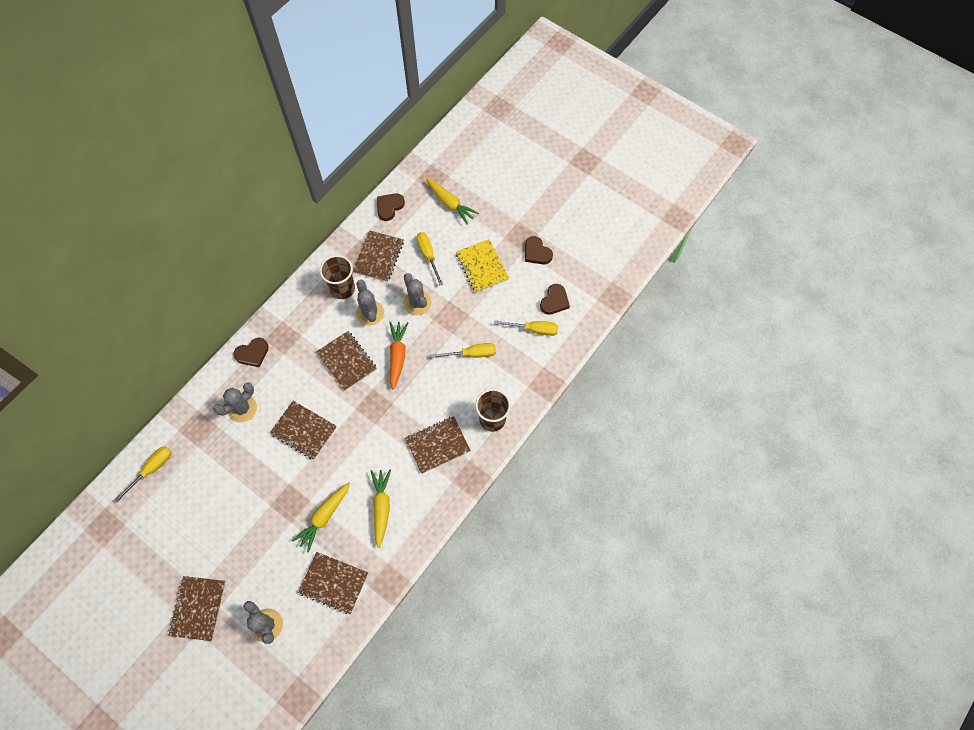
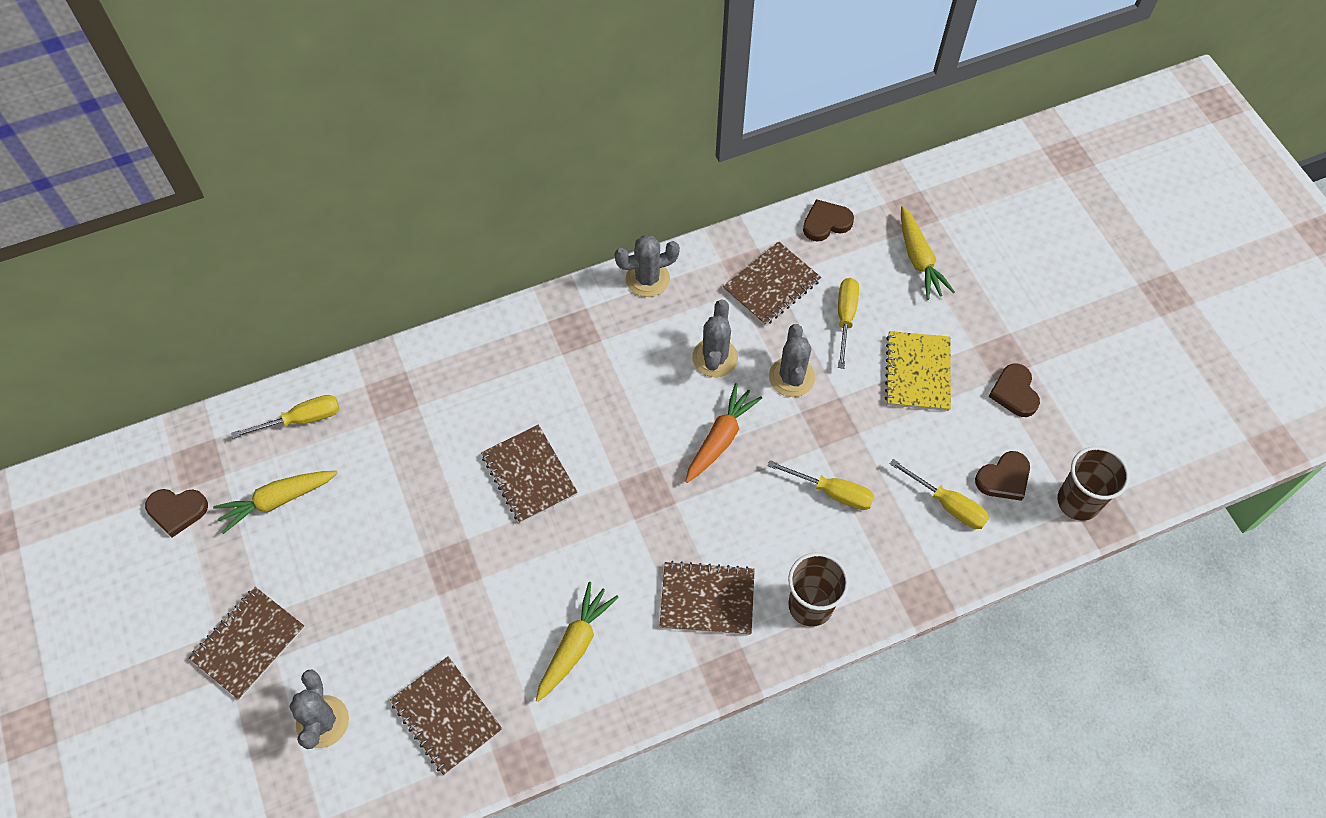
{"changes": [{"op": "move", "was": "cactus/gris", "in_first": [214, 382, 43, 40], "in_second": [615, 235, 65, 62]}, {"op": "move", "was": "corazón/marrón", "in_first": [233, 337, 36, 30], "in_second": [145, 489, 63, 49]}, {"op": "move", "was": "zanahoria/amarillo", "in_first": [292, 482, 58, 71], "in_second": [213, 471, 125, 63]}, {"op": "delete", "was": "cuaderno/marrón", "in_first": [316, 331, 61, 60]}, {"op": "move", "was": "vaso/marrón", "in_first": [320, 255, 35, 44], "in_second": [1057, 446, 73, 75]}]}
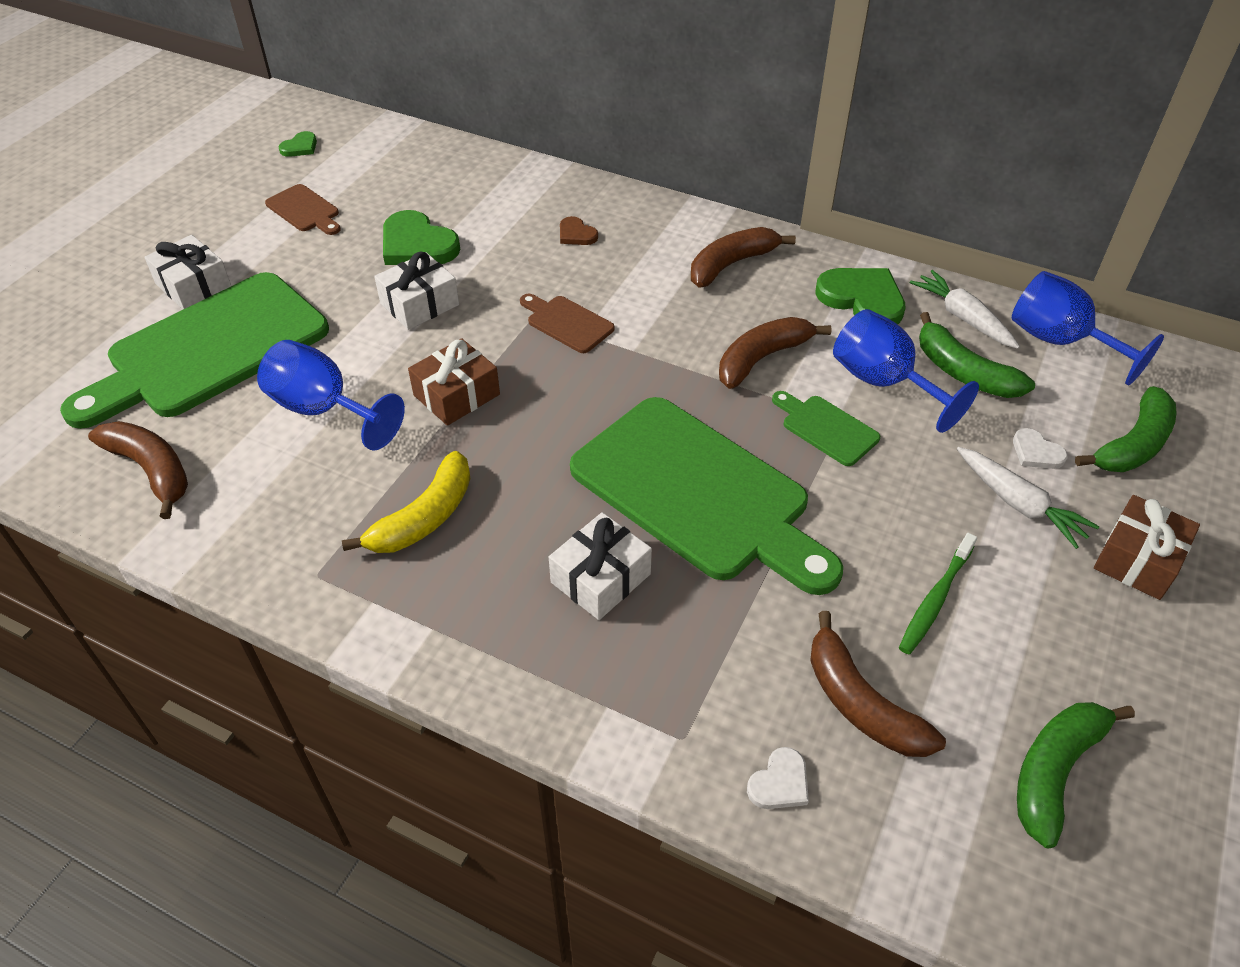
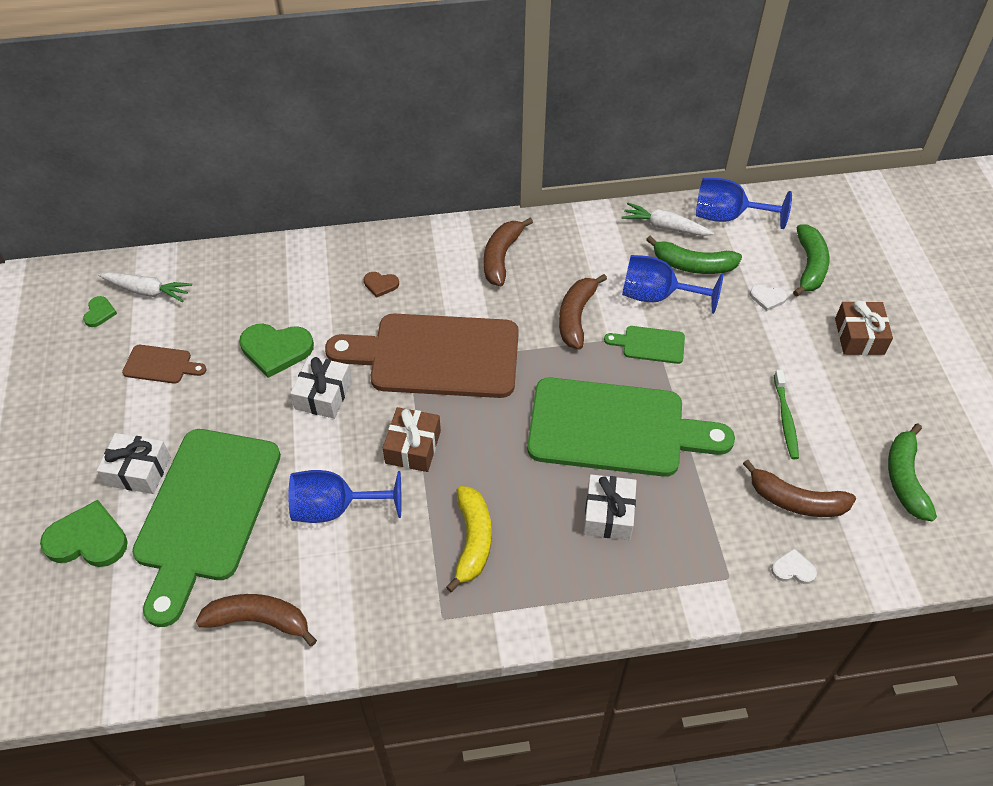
{"changes": [{"op": "resize", "was": "tabla de cortar/marrón", "in_first": [520, 294, 95, 59], "in_second": [325, 313, 194, 85], "ratio": 2.38}, {"op": "rotate", "was": "corazón/blanco", "in_first": [747, 747, 62, 62], "in_second": [771, 548, 46, 36], "clockwise": -90}, {"op": "move", "was": "corazón/verde", "in_first": [816, 268, 90, 56], "in_second": [40, 500, 88, 67]}, {"op": "move", "was": "zanahoria/blanco", "in_first": [957, 447, 143, 102], "in_second": [98, 272, 94, 30]}]}
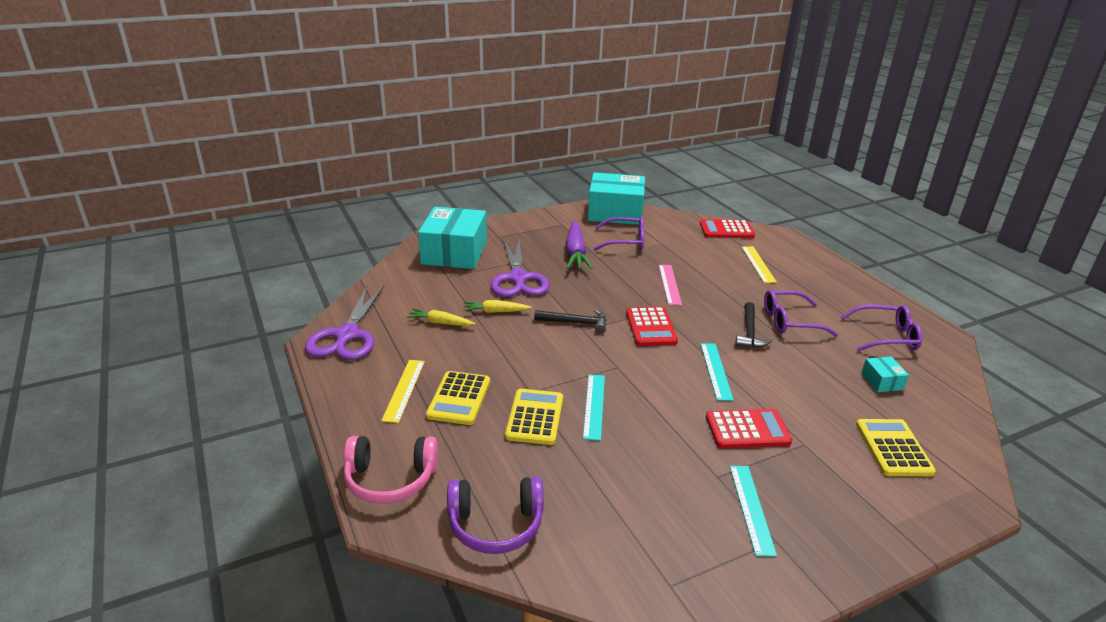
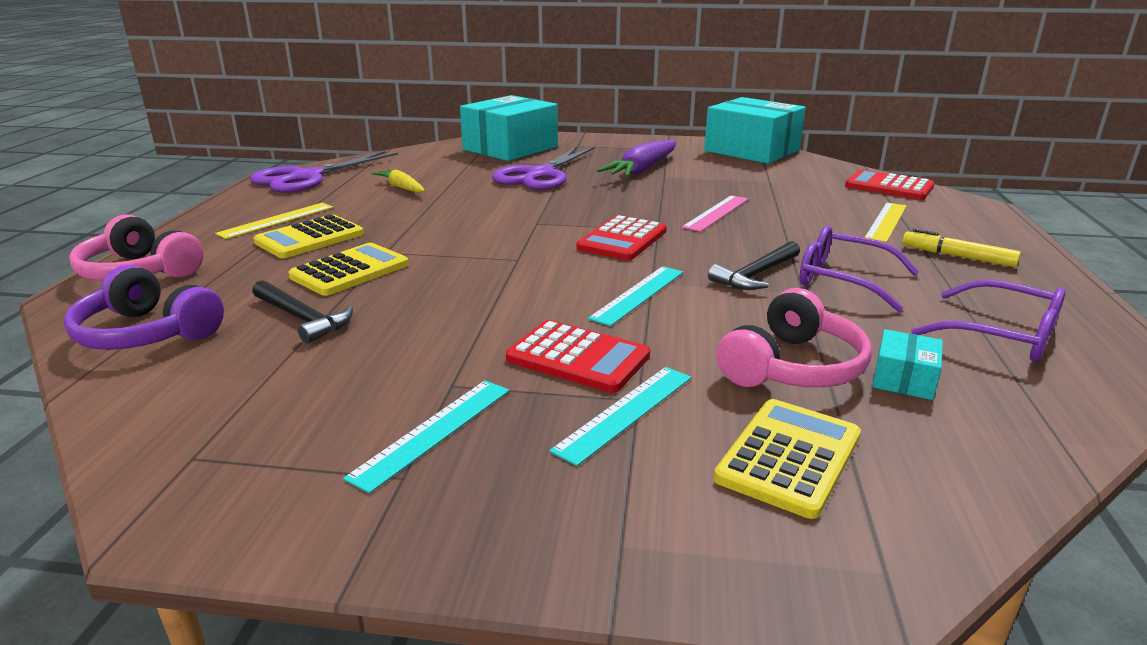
{"changes": [{"op": "delete", "was": "zanahoria/amarillo", "in_first": [463, 300, 69, 13]}, {"op": "move", "was": "martillo/negro", "in_first": [534, 309, 72, 24], "in_second": [252, 280, 101, 64]}, {"op": "move", "was": "regla/turquesa", "in_first": [583, 374, 22, 67], "in_second": [549, 367, 142, 99]}, {"op": "delete", "was": "gafas/morado", "in_first": [593, 217, 51, 34]}, {"op": "insert", "now": "auriculares/rosa", "in_second": [717, 288, 155, 99]}, {"op": "insert", "now": "rotulador/amarillo", "in_second": [902, 228, 119, 39]}]}
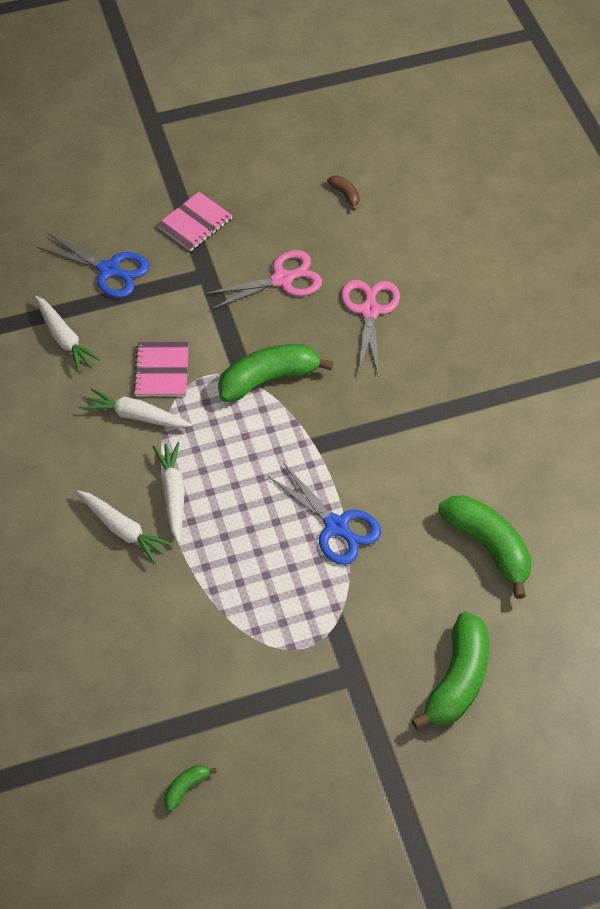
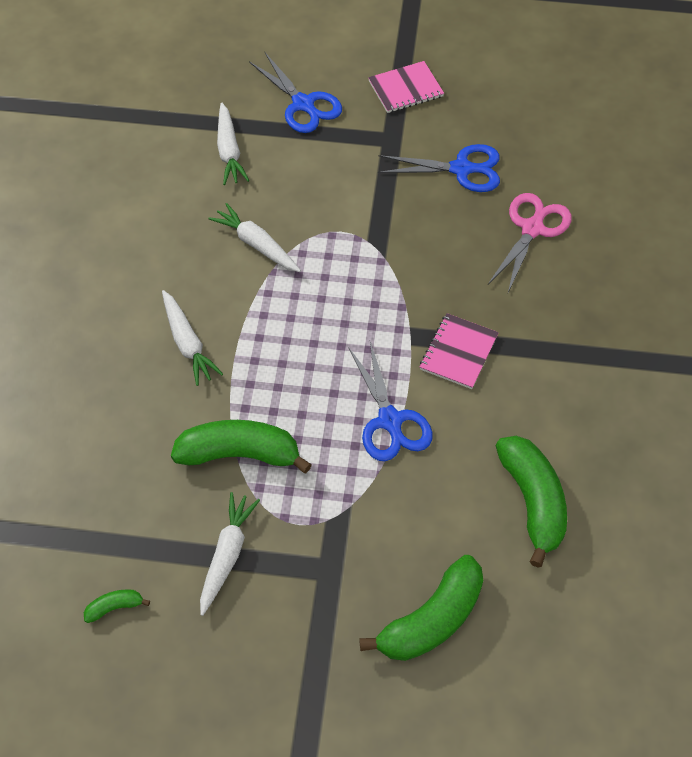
{"changes": [{"op": "move", "was": "cuaderno/rosa", "in_first": [133, 341, 56, 55], "in_second": [420, 313, 79, 76]}, {"op": "move", "was": "zanahoria/blanco", "in_first": [152, 442, 33, 101], "in_second": [200, 492, 60, 124]}, {"op": "recolor", "was": "tijeras/rosa", "now": "tijeras/azul", "in_first": [204, 250, 118, 60], "in_second": [378, 144, 122, 48]}, {"op": "move", "was": "plátano/verde", "in_first": [218, 344, 115, 58], "in_second": [171, 420, 141, 53]}, {"op": "delete", "was": "plátano/marrón", "in_first": [327, 176, 33, 35]}]}
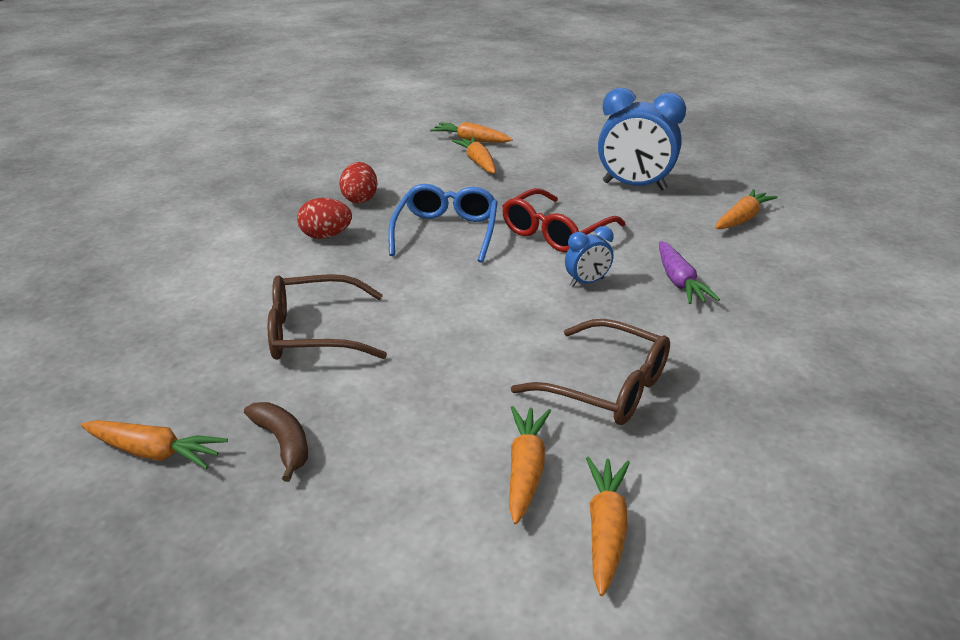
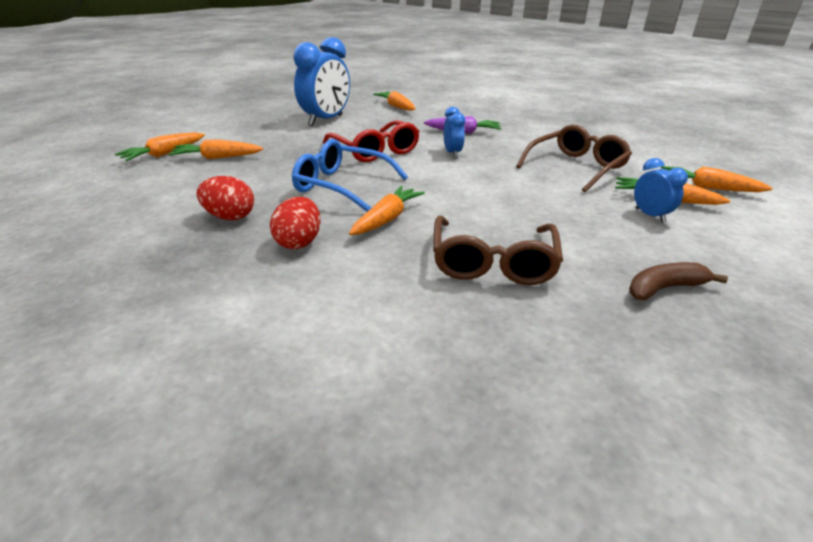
{"changes": [{"op": "move", "was": "zanahoria/naranja", "in_first": [81, 420, 147, 49], "in_second": [349, 186, 76, 49]}, {"op": "insert", "now": "despertador/azul", "in_second": [634, 158, 54, 65]}]}
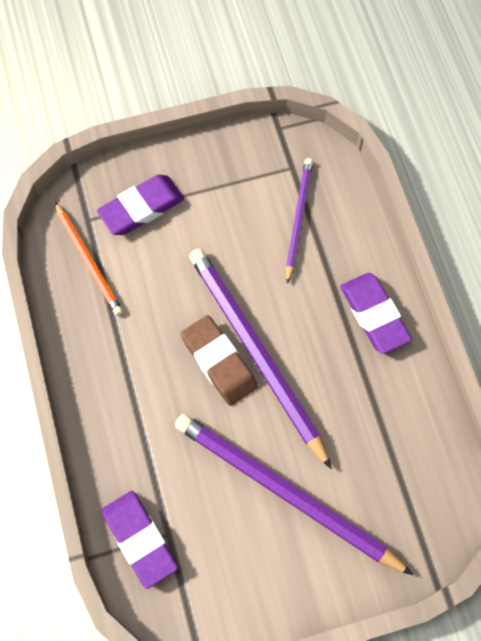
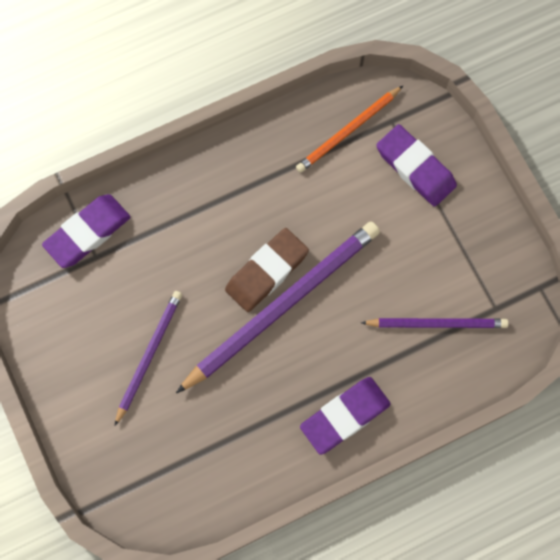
{"changes": [{"op": "resize", "was": "lápiz/morado", "in_first": [175, 414, 238, 161], "in_second": [115, 291, 67, 135], "ratio": 0.56}]}
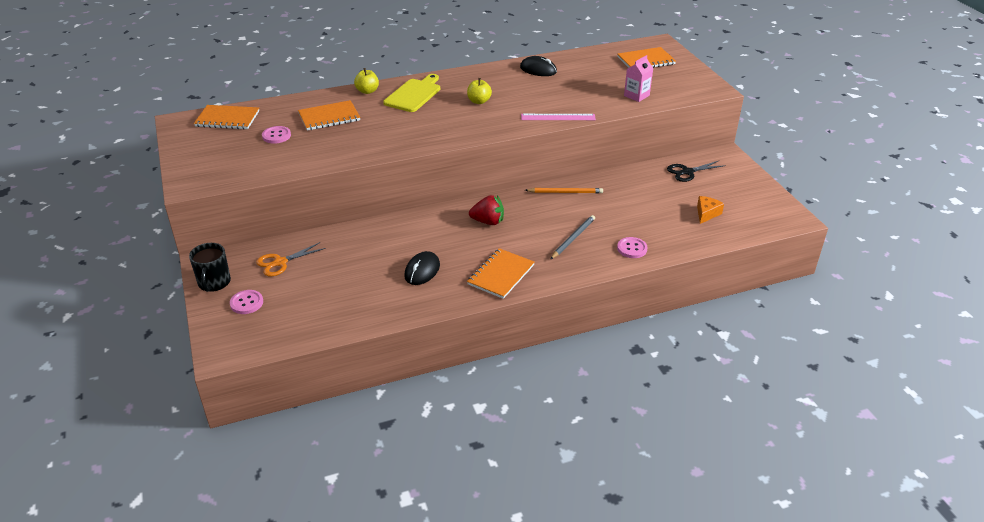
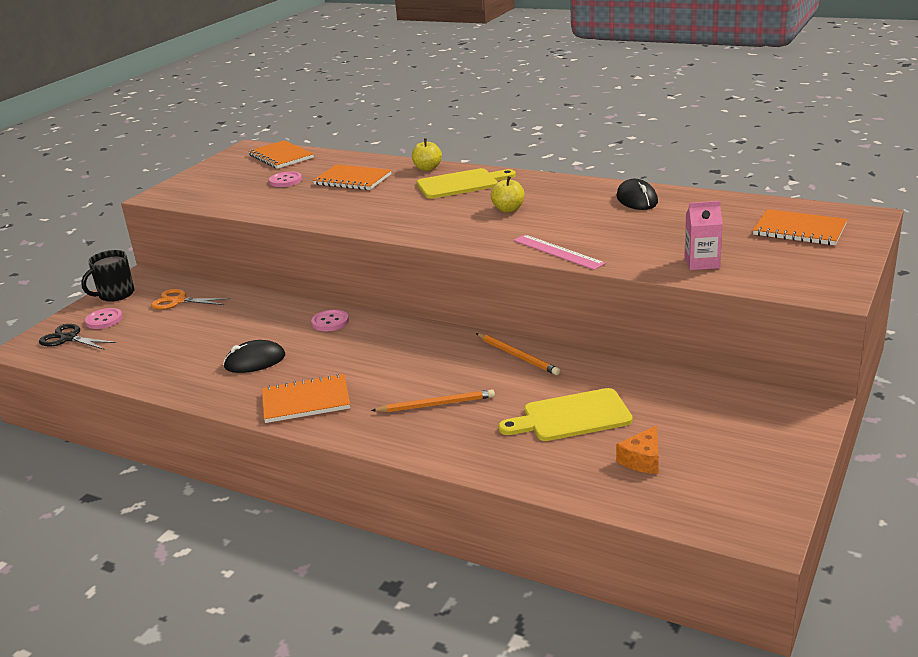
{"changes": [{"op": "delete", "was": "fresa/rojo", "in_first": [469, 195, 35, 30]}, {"op": "recolor", "was": "lápiz/gris", "now": "lápiz/naranja", "in_first": [551, 215, 44, 44], "in_second": [371, 389, 124, 23]}, {"op": "move", "was": "botón/rosa", "in_first": [617, 237, 31, 21], "in_second": [311, 309, 38, 22]}, {"op": "move", "was": "tijeras/negro", "in_first": [667, 161, 59, 21], "in_second": [39, 324, 77, 26]}, {"op": "rotate", "was": "queso/naranja", "in_first": [697, 196, 27, 28], "in_second": [616, 426, 43, 48], "clockwise": 135}, {"op": "insert", "now": "tabla de cortar/amarillo", "in_second": [499, 388, 134, 53]}]}
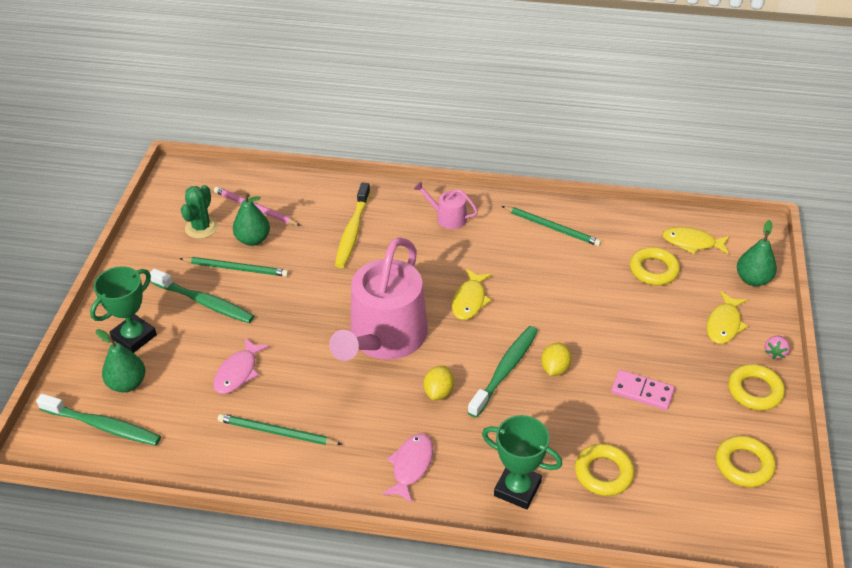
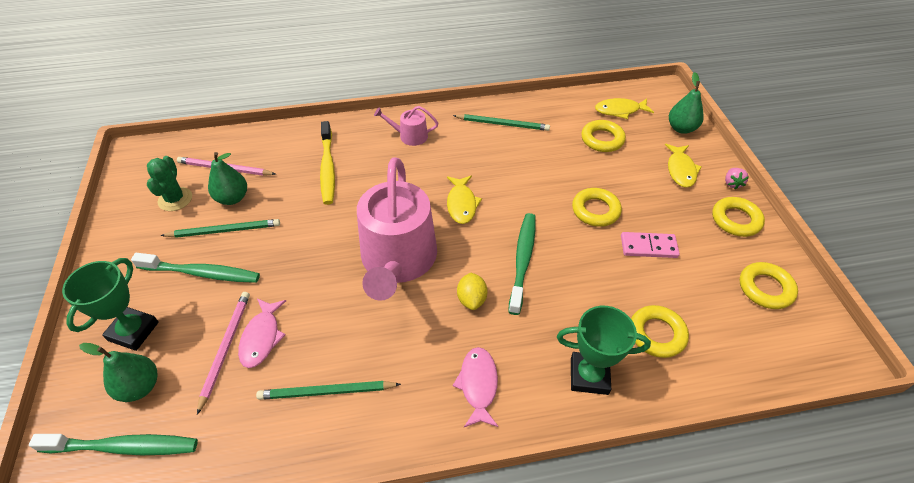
{"changes": [{"op": "delete", "was": "limón/amarillo", "in_first": [541, 343, 31, 33]}, {"op": "insert", "now": "lápiz/rosa", "in_second": [197, 292, 53, 123]}, {"op": "insert", "now": "anillo/amarillo", "in_second": [572, 188, 50, 39]}]}
